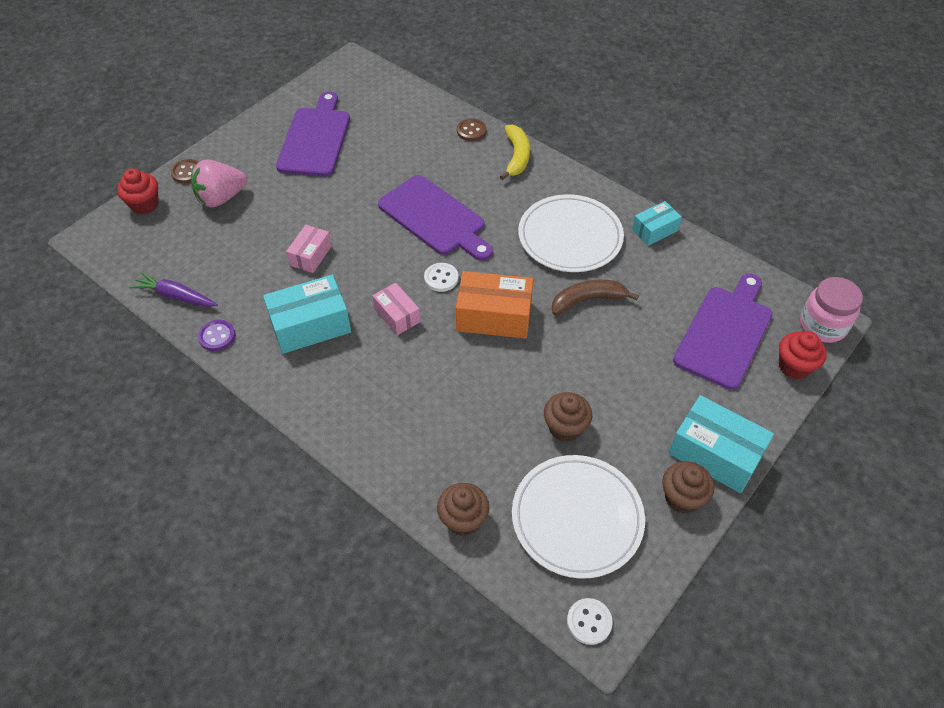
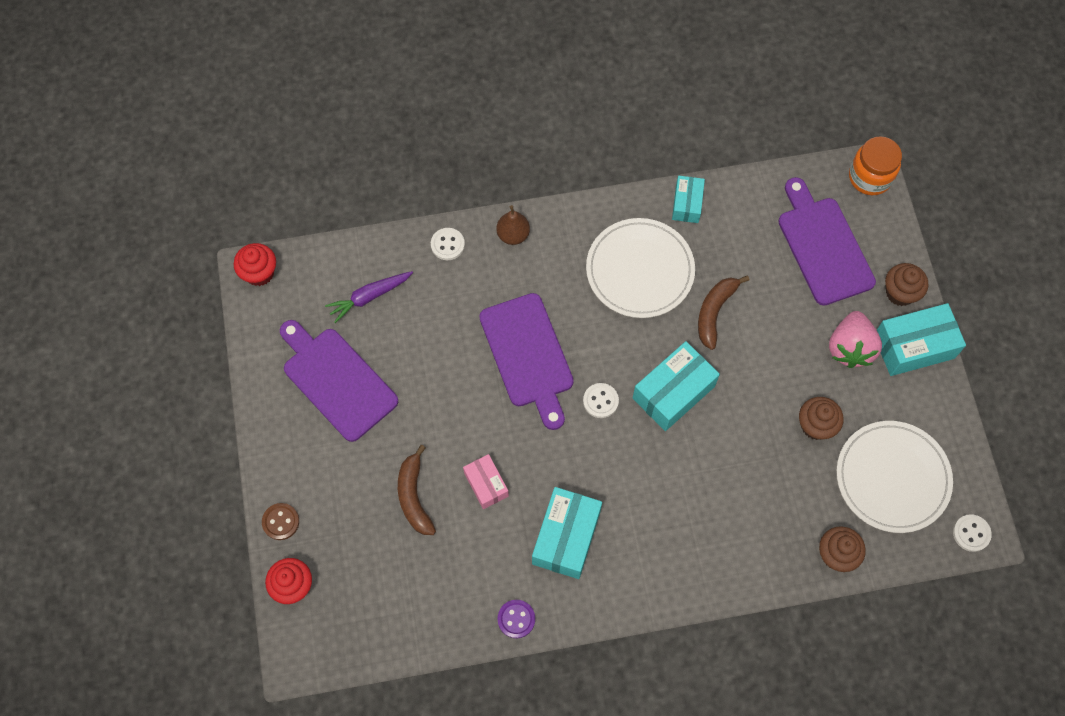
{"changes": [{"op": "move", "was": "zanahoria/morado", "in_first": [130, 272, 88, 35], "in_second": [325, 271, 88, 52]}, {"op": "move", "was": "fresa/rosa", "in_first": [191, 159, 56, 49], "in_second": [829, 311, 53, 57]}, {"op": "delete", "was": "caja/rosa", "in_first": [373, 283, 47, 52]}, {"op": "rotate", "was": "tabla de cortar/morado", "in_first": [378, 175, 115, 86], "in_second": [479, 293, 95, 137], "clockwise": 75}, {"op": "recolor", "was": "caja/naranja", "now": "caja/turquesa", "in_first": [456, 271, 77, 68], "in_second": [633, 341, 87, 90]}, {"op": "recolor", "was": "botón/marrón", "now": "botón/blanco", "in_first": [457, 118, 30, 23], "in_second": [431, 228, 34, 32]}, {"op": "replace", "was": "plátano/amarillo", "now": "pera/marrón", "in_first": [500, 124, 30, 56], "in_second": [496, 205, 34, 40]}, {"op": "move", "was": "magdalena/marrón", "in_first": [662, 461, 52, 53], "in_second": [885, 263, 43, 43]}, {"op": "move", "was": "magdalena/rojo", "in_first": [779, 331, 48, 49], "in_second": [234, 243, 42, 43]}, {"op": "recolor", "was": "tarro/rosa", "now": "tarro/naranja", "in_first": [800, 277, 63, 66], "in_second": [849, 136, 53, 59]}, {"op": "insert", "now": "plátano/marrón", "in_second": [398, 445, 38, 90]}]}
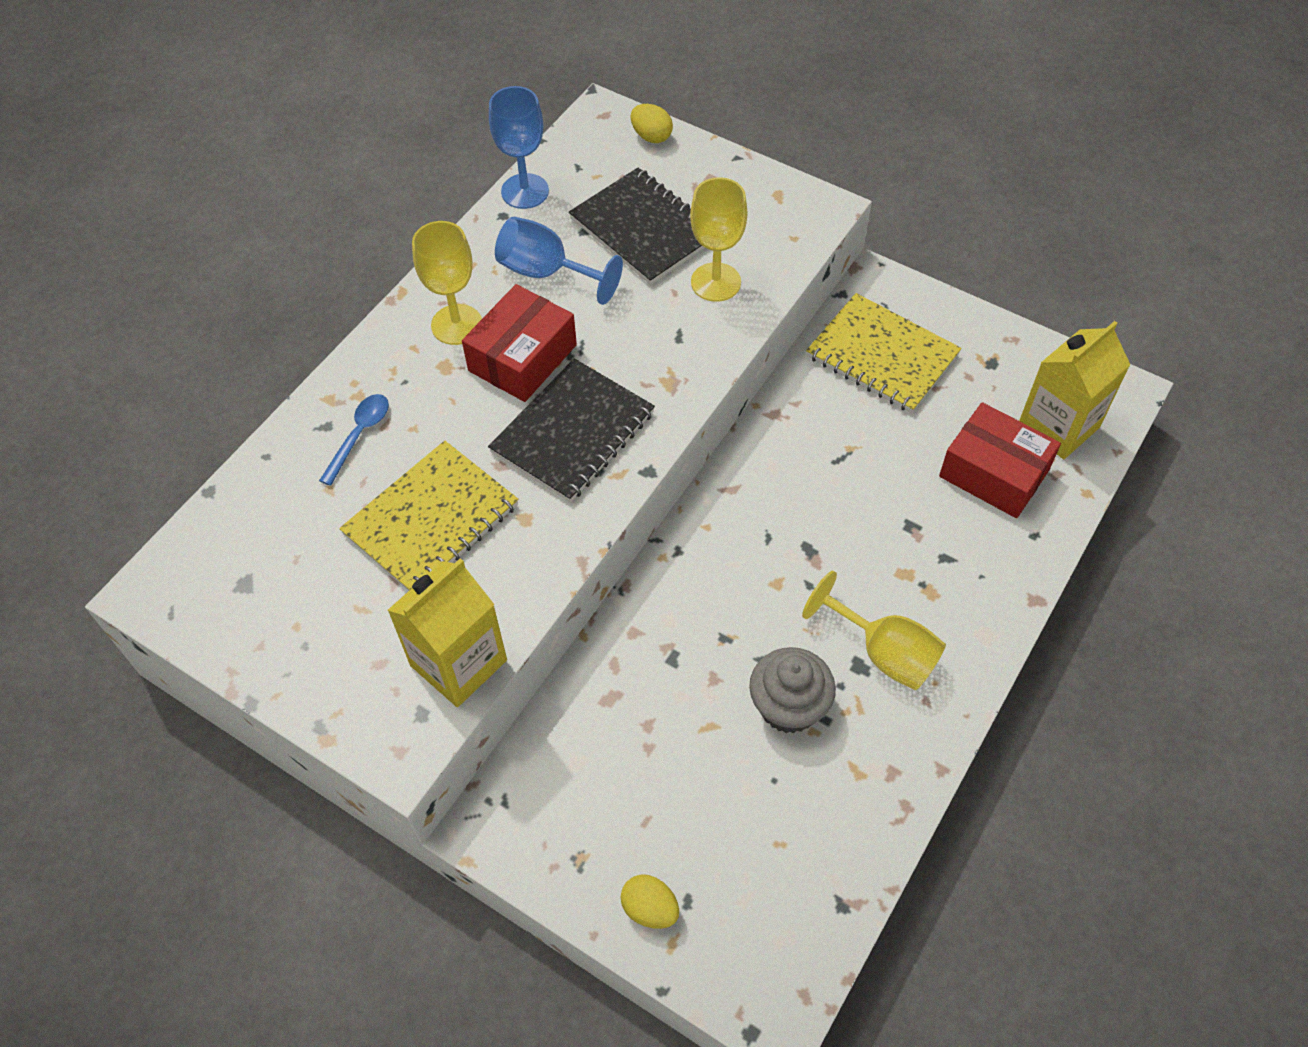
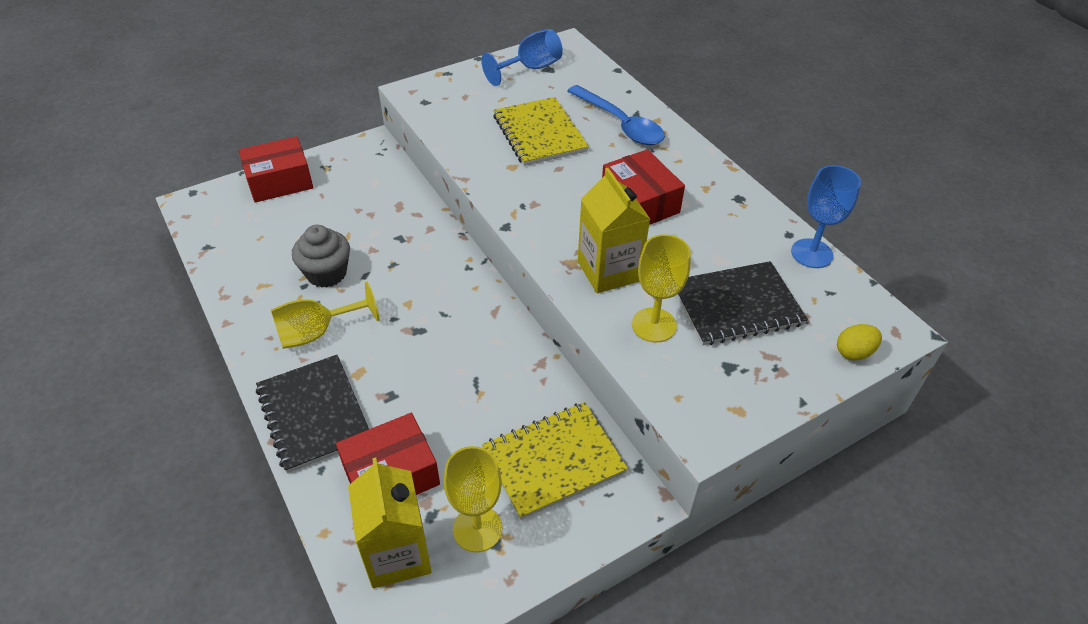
{"changes": [{"op": "resize", "was": "cuchara/azul", "in_first": [319, 394, 70, 92], "in_second": [567, 85, 98, 60], "ratio": 1.78}, {"op": "move", "was": "cartón de leche/amarillo", "in_first": [387, 558, 120, 149], "in_second": [578, 168, 72, 125]}, {"op": "move", "was": "copa/amarillo", "in_first": [412, 221, 70, 124], "in_second": [444, 446, 58, 106]}, {"op": "move", "was": "cuaderno/negro", "in_first": [488, 358, 167, 144], "in_second": [256, 355, 113, 118]}, {"op": "move", "was": "copa/azul", "in_first": [495, 217, 128, 88], "in_second": [481, 29, 82, 57]}, {"op": "replace", "was": "huevo/amarillo", "now": "caja/rojo", "in_first": [621, 874, 58, 55], "in_second": [239, 136, 74, 66]}]}
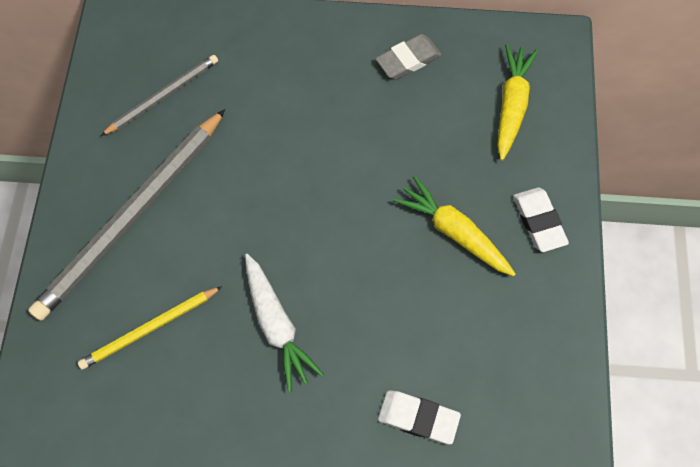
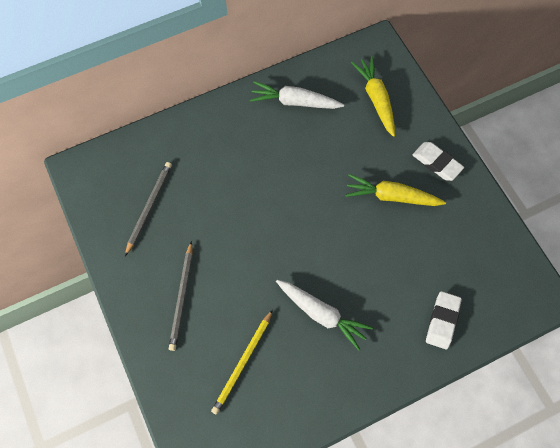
{"changes": [{"op": "resize", "was": "lápiz/gris", "in_first": [28, 109, 197, 212], "in_second": [169, 241, 24, 110], "ratio": 0.53}, {"op": "replace", "was": "goma de borrar/gris", "now": "zanahoria/blanco", "in_first": [375, 34, 67, 45], "in_second": [250, 81, 94, 28]}, {"op": "rotate", "was": "goma de borrar/blanco", "in_first": [378, 390, 83, 55], "in_second": [426, 291, 36, 58], "clockwise": -60}]}
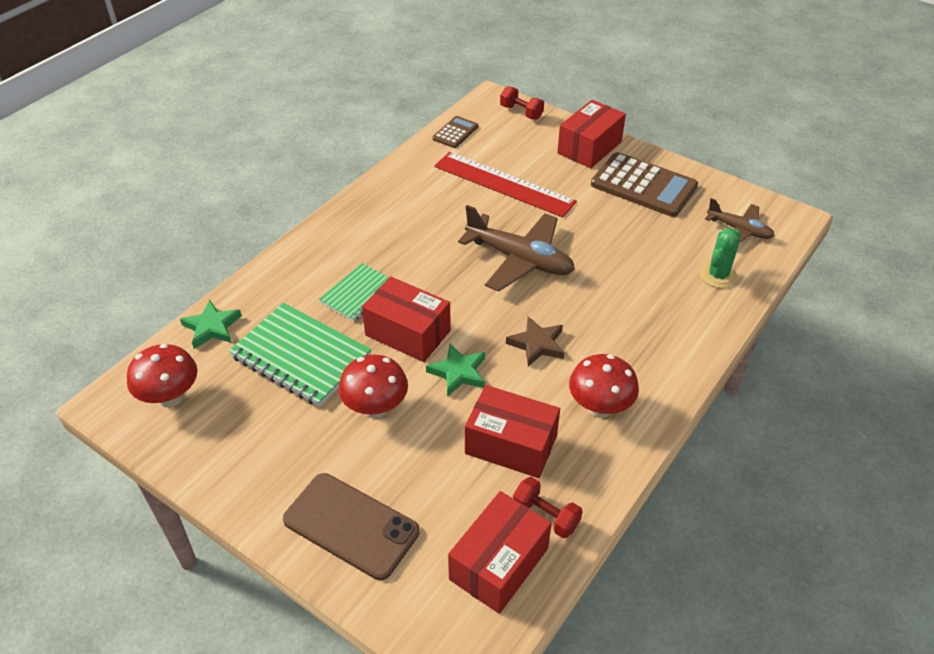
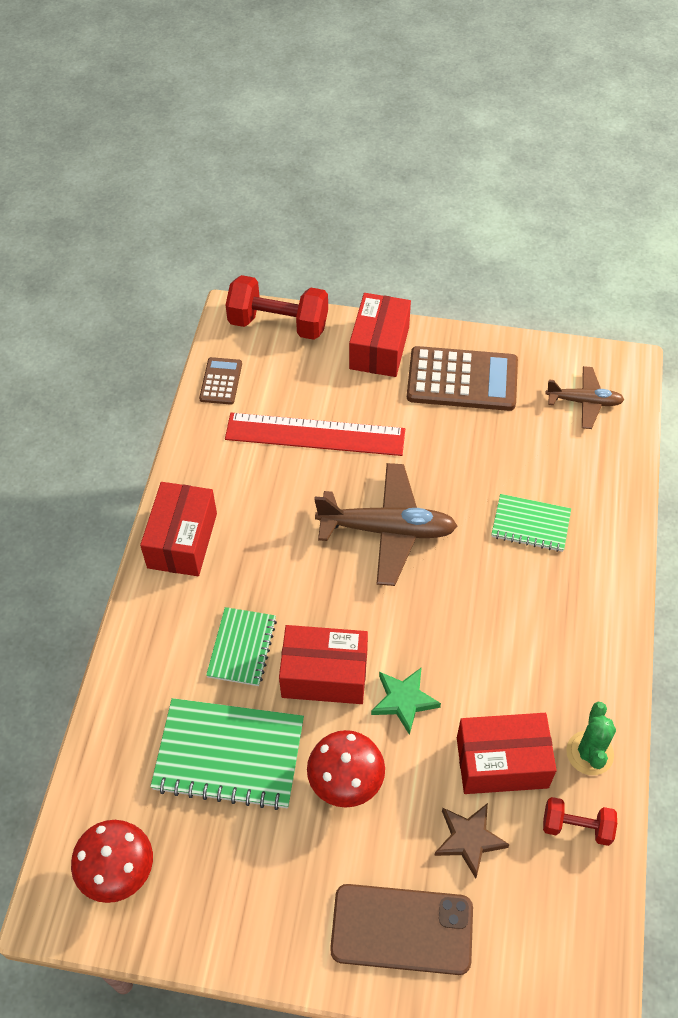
{"changes": [{"op": "delete", "was": "estrella/verde", "in_first": [180, 300, 62, 49]}, {"op": "move", "was": "caja/rojo", "in_first": [448, 491, 104, 123], "in_second": [140, 482, 77, 94]}, {"op": "resize", "was": "mancuerna/rojo", "in_first": [500, 86, 44, 34], "in_second": [226, 275, 102, 65], "ratio": 1.83}, {"op": "move", "was": "estrella/marrón", "in_first": [506, 316, 58, 51], "in_second": [434, 803, 76, 76]}, {"op": "delete", "was": "seta/rojo", "in_first": [569, 354, 70, 64]}, {"op": "move", "was": "cactus/verde", "in_first": [700, 228, 41, 60], "in_second": [566, 702, 50, 73]}, {"op": "insert", "now": "cuaderno/verde", "in_second": [491, 494, 80, 58]}]}
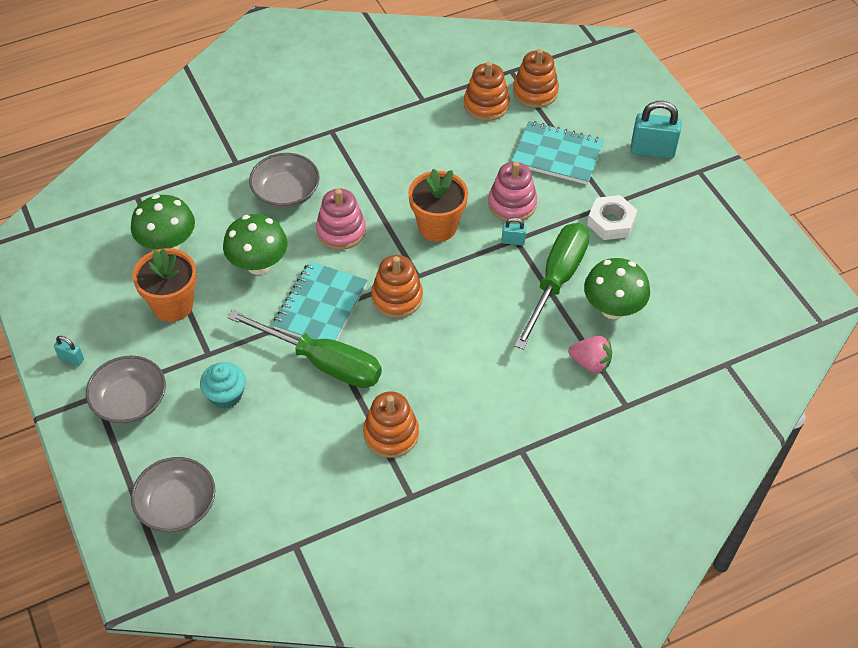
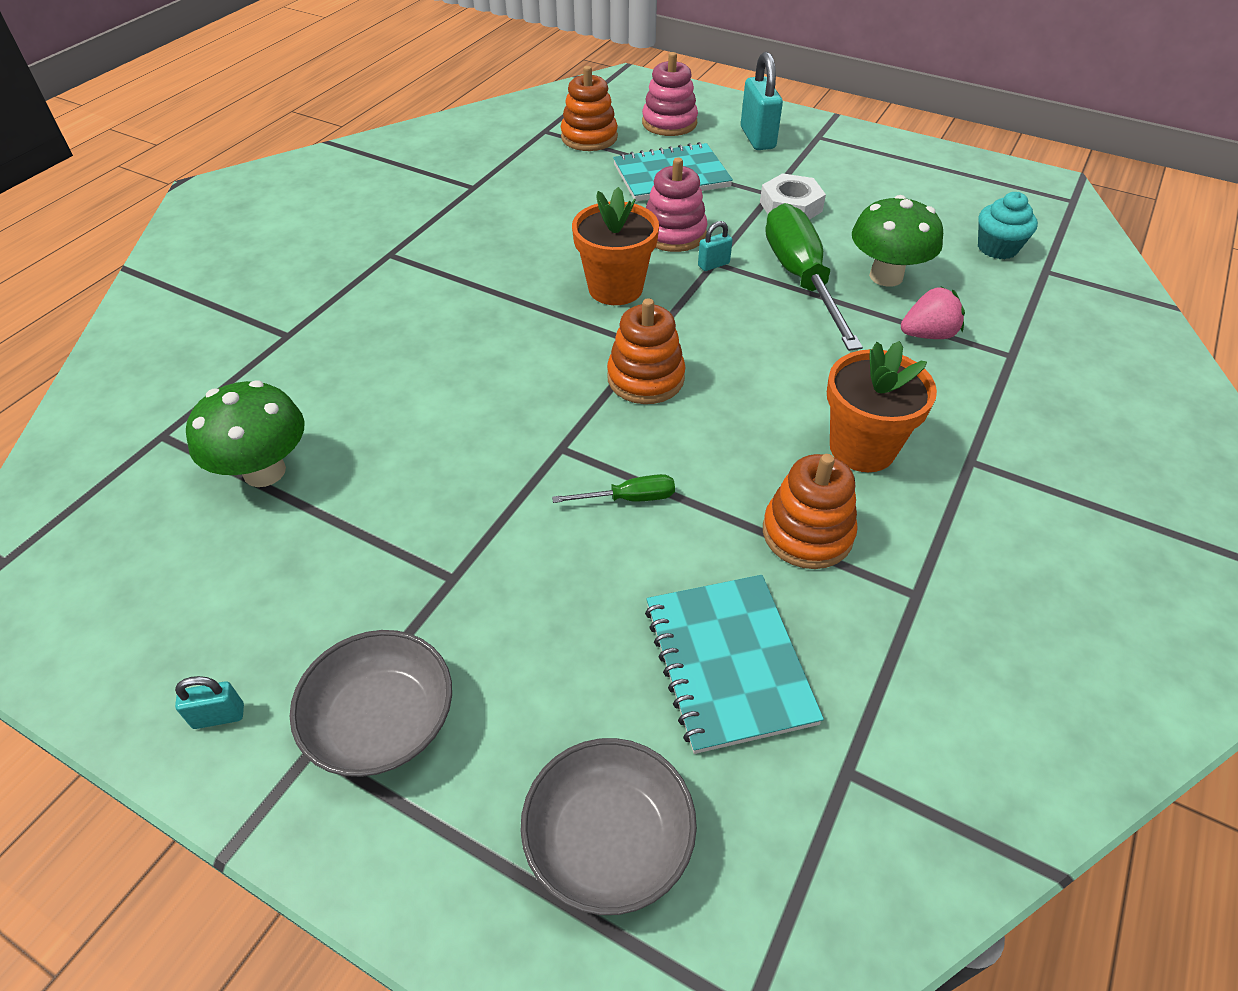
{"changes": [{"op": "move", "was": "maceta/naranja", "in_first": [132, 248, 65, 74], "in_second": [827, 341, 110, 131]}, {"op": "move", "was": "magdalena/turquesa", "in_first": [200, 362, 46, 47], "in_second": [978, 192, 60, 67]}, {"op": "delete", "was": "seta/verde", "in_first": [223, 214, 65, 61]}, {"op": "resize", "was": "destornillador/verde", "in_first": [227, 310, 155, 78], "in_second": [552, 474, 123, 29], "ratio": 0.44}, {"op": "delete", "was": "cuenco/gris", "in_first": [249, 153, 71, 55]}, {"op": "move", "was": "cuaderno/turquesa", "in_first": [273, 261, 95, 80], "in_second": [645, 575, 179, 179]}, {"op": "move", "was": "juguete apilable/rosa", "in_first": [316, 189, 50, 61], "in_second": [642, 52, 56, 84]}, {"op": "delete", "was": "juguete apilable/naranja", "in_first": [464, 62, 46, 59]}, {"op": "rotate", "was": "candado/turquesa", "in_first": [631, 101, 50, 58], "in_second": [741, 52, 42, 98], "clockwise": -75}]}
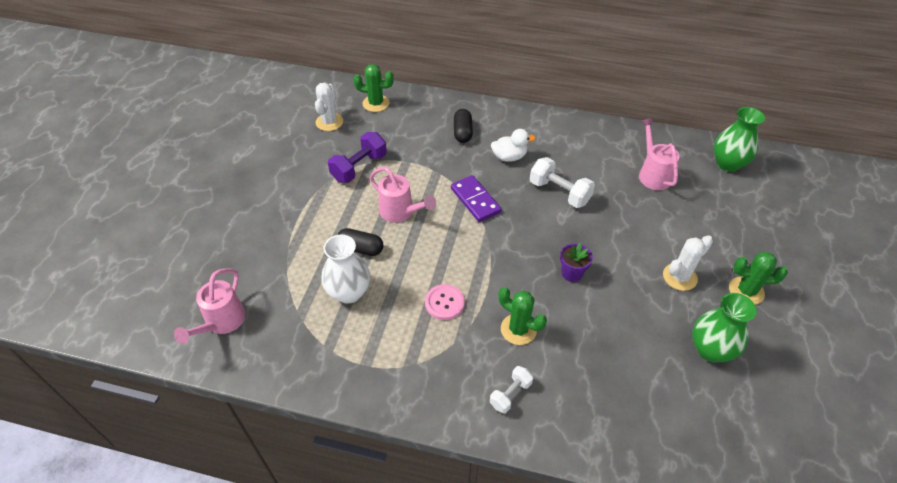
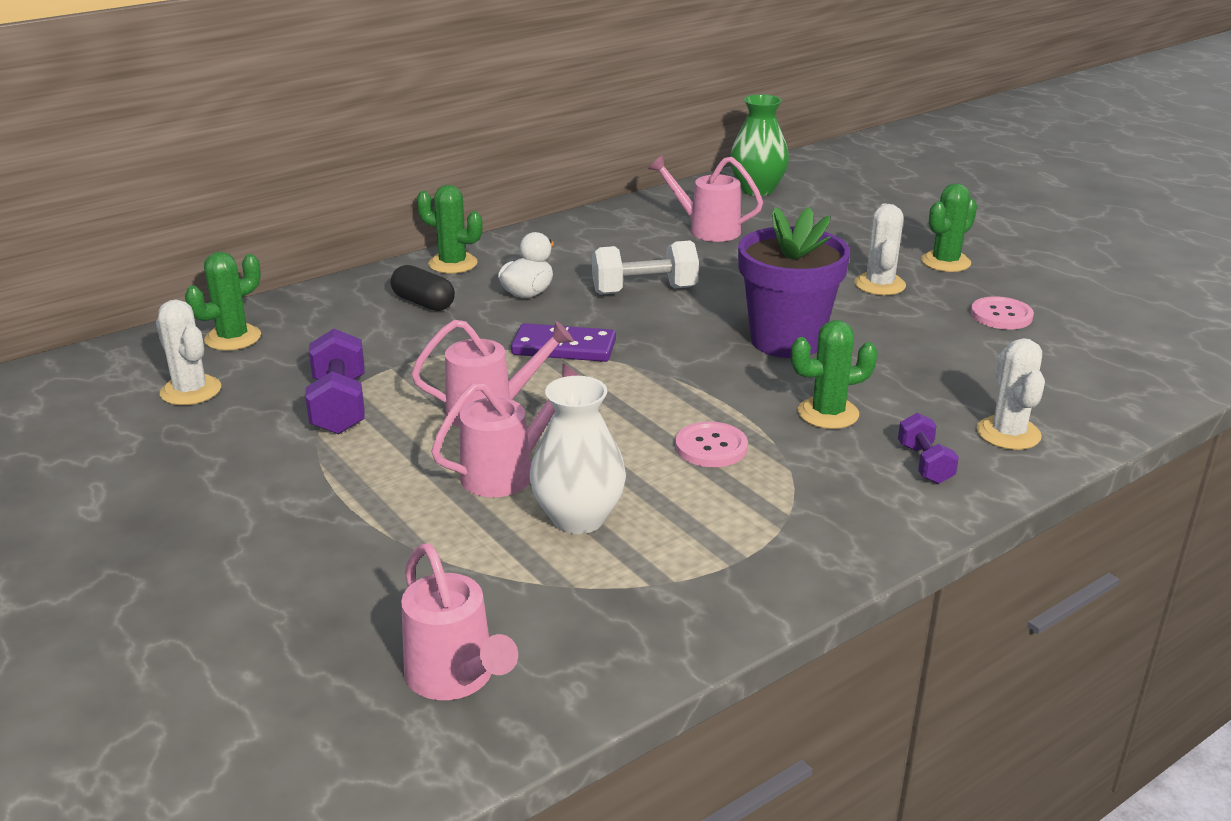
{"changes": [{"op": "replace", "was": "cápsula/negro", "now": "regadera/rosa", "in_first": [337, 228, 47, 28], "in_second": [431, 363, 149, 134]}, {"op": "recolor", "was": "mancuerna/blanco", "now": "mancuerna/morado", "in_first": [490, 366, 43, 48], "in_second": [898, 413, 61, 71]}, {"op": "resize", "was": "maceta/morado", "in_first": [560, 243, 33, 39], "in_second": [738, 207, 112, 151], "ratio": 2.11}, {"op": "replace", "was": "florero/verde", "now": "botón/rosa", "in_first": [692, 293, 65, 70], "in_second": [971, 296, 63, 33]}, {"op": "insert", "now": "cactus/verde", "in_second": [417, 185, 65, 89]}, {"op": "insert", "now": "cactus/blanco", "in_second": [977, 338, 68, 112]}]}
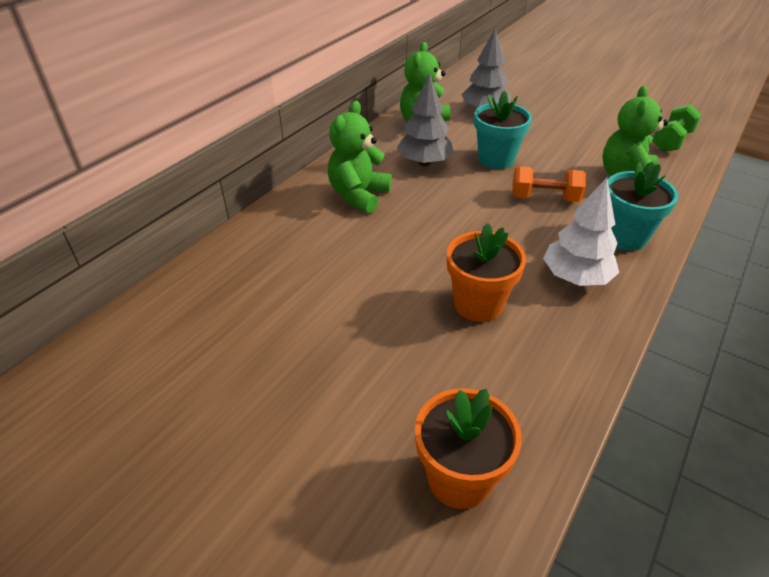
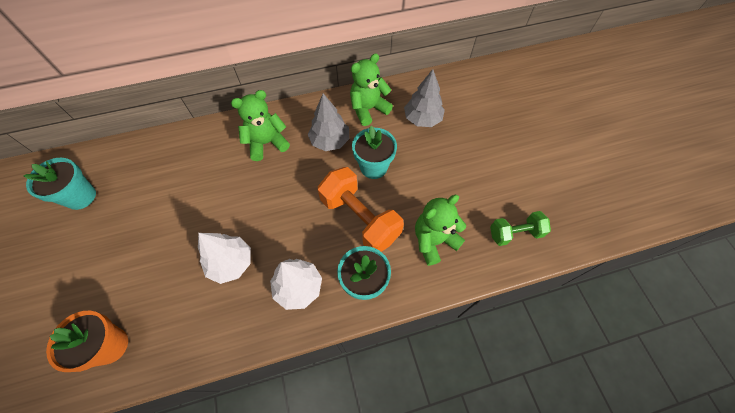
{"changes": [{"op": "replace", "was": "maceta/naranja", "now": "árbol/blanco", "in_first": [447, 223, 79, 99], "in_second": [198, 233, 53, 51]}, {"op": "resize", "was": "mancuerna/naranja", "in_first": [512, 166, 74, 36], "in_second": [318, 167, 86, 85], "ratio": 1.69}, {"op": "insert", "now": "maceta/turquesa", "in_second": [23, 158, 73, 52]}]}
